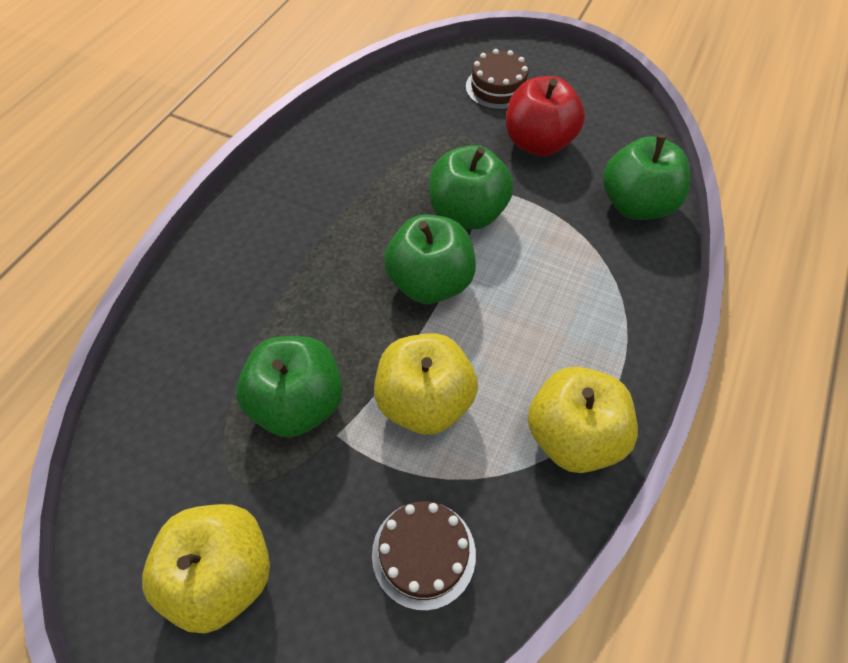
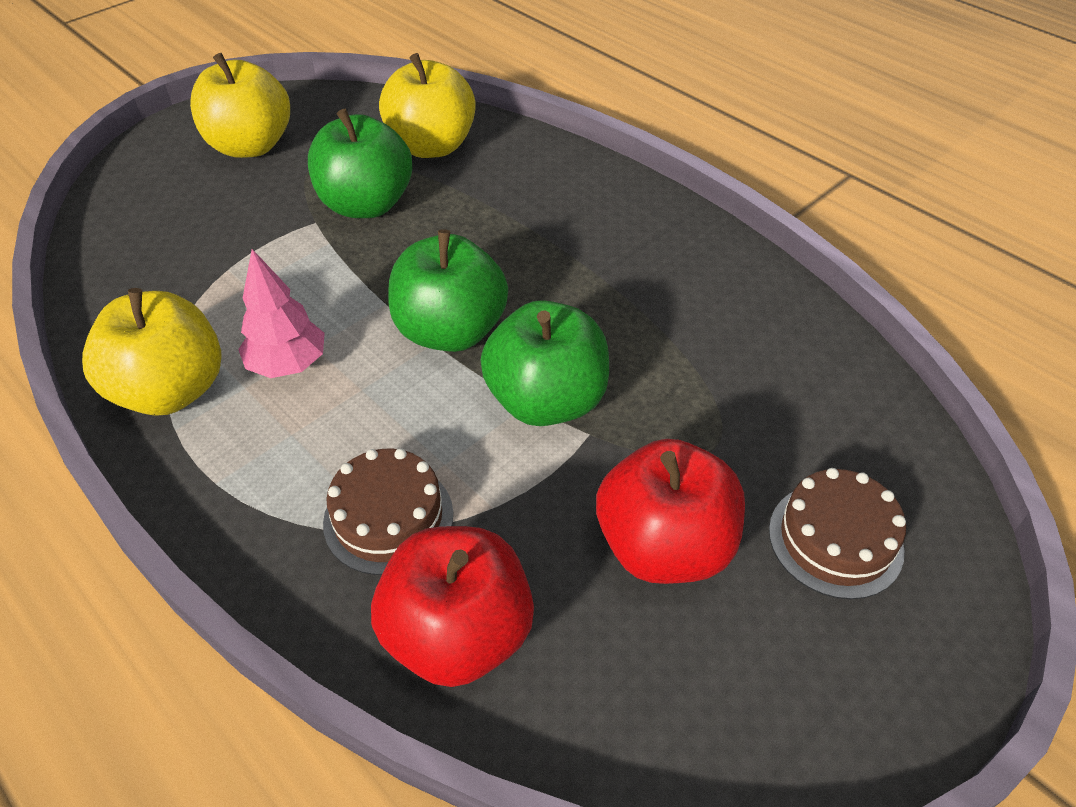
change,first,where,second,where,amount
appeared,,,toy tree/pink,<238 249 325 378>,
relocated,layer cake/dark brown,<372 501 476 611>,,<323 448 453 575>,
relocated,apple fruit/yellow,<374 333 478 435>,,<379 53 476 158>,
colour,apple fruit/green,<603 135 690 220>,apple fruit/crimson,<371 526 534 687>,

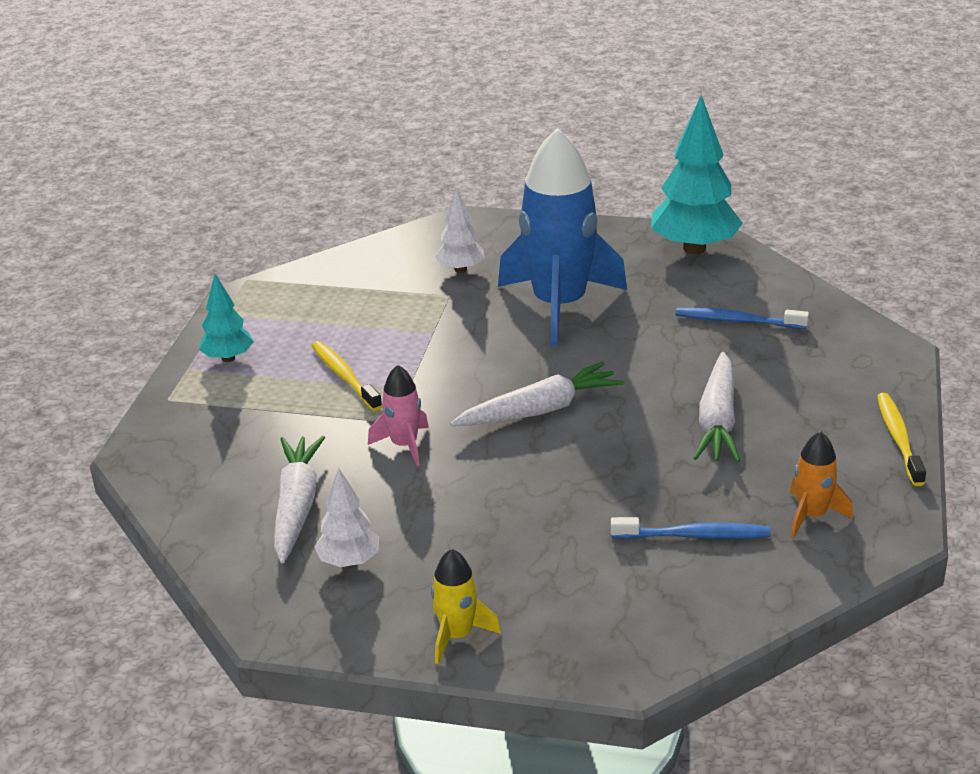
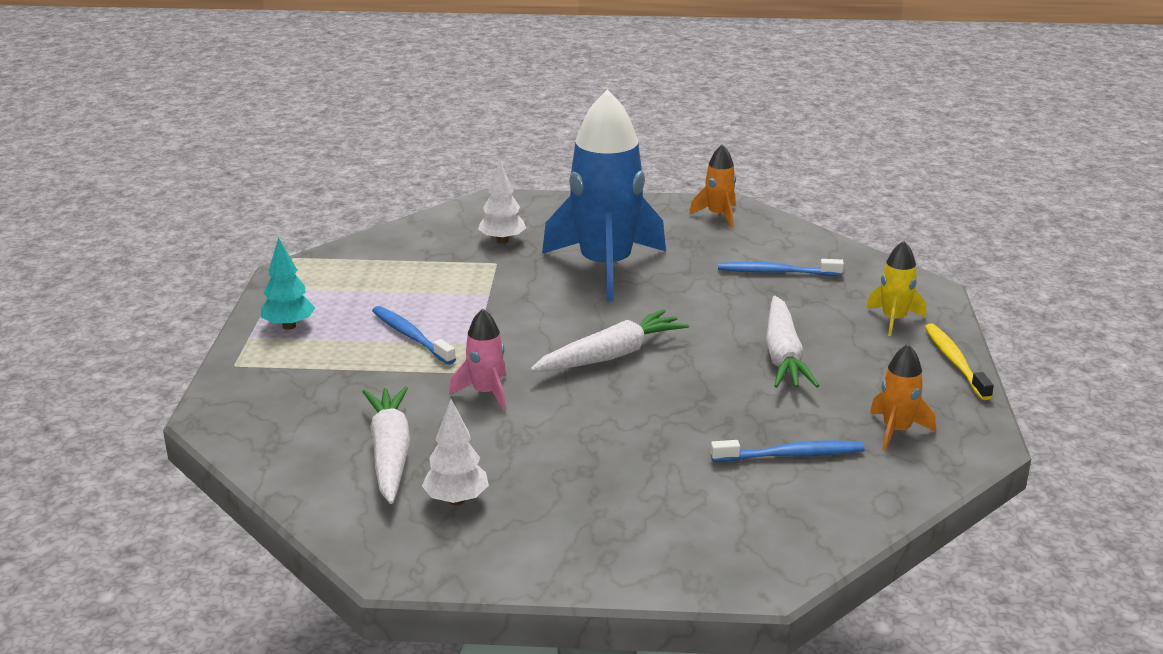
change,first,where,second,where,amount
relocated,rocket/yellow,<431 549 501 664>,,<866 241 926 336>,
exchanged,toy tree/turquoise,<651 95 743 254>,rocket/orange,<689 144 736 227>,
colour,tooth brush/yellow,<312 341 382 411>,tooth brush/royal blue,<372 306 456 365>,

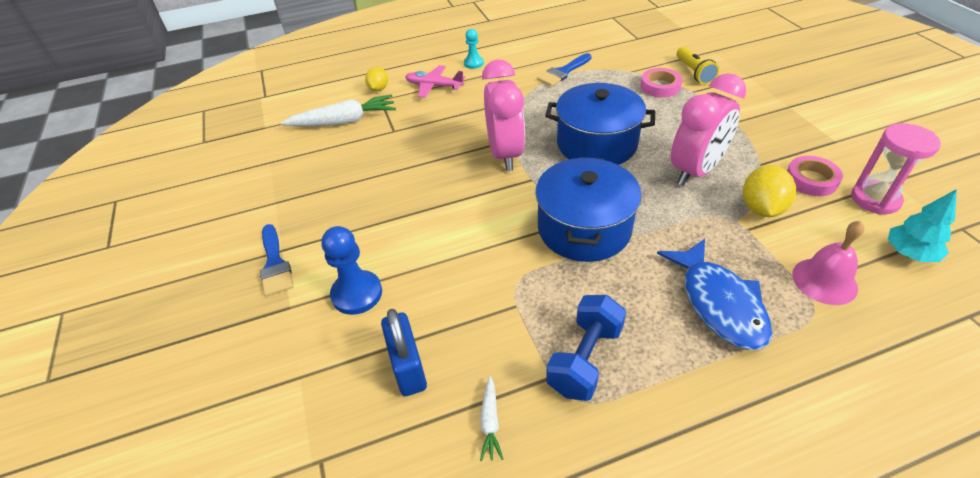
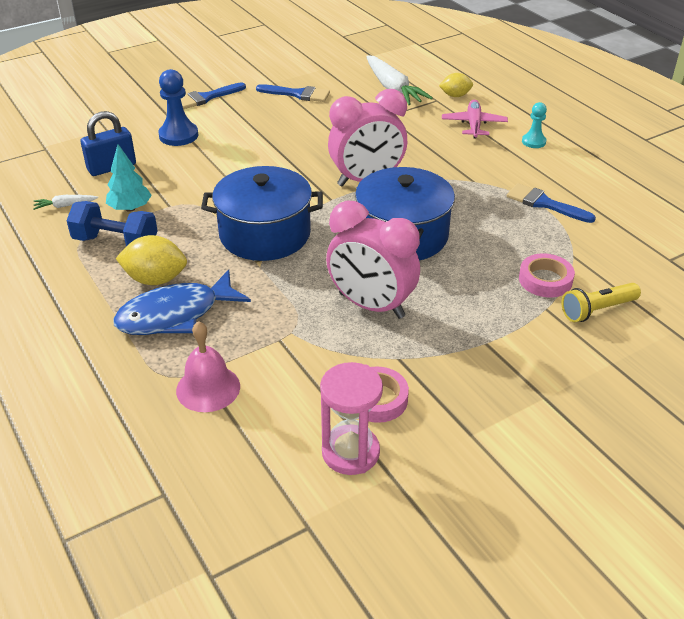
change,first,where,second,where,amount
appeared,,,paint brush/royal blue,<256 84 330 102>,
relocated,lemon/yellow,<743 165 796 217>,,<115 235 187 285>,
relocated,toy tree/turquoise,<888 189 957 262>,,<106 144 152 212>,

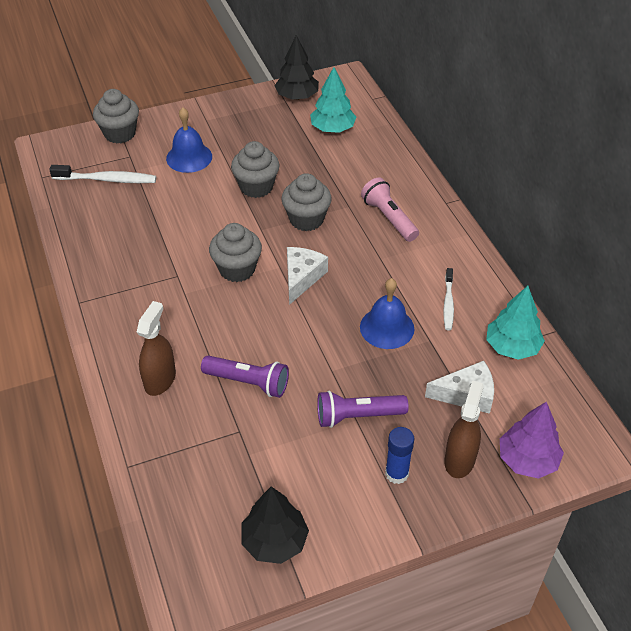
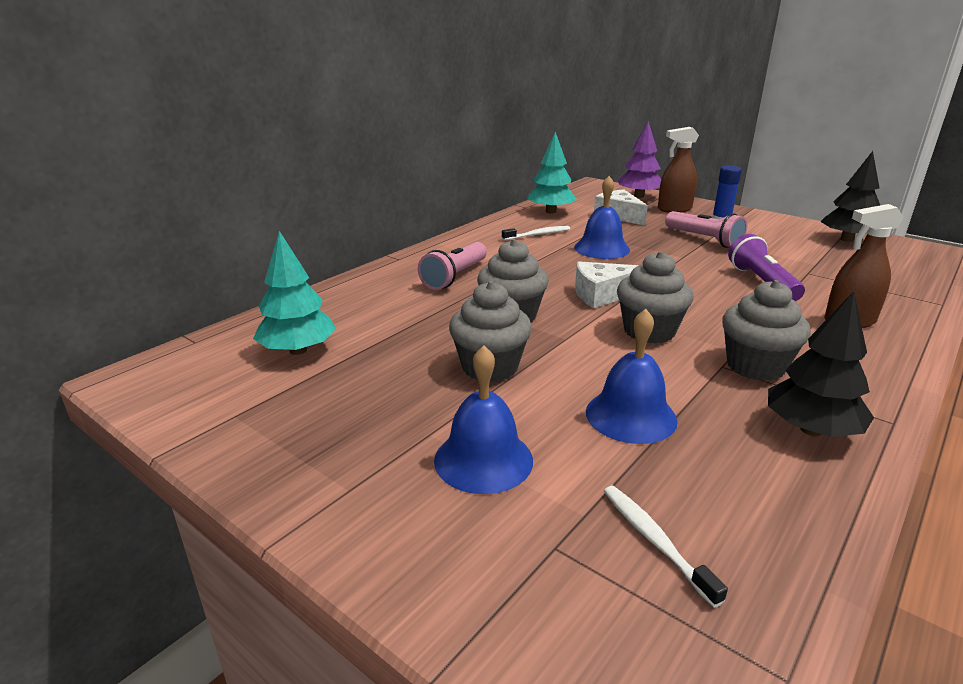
change,first,where,second,where,amount
appeared,,,bell/royal blue,<586 309 678 444>,
relocated,muffin/gray,<93 89 139 143>,,<722 280 811 381>,
relocated,toy tree/black,<274 35 319 100>,,<768 291 874 437>,
colour,pocket torch/royal purple,<317 391 409 428>,pocket torch/pink,<665 211 747 248>,
size,tooth brush/pure white,<49 165 156 183>,,<604 486 728 607>,x0.64

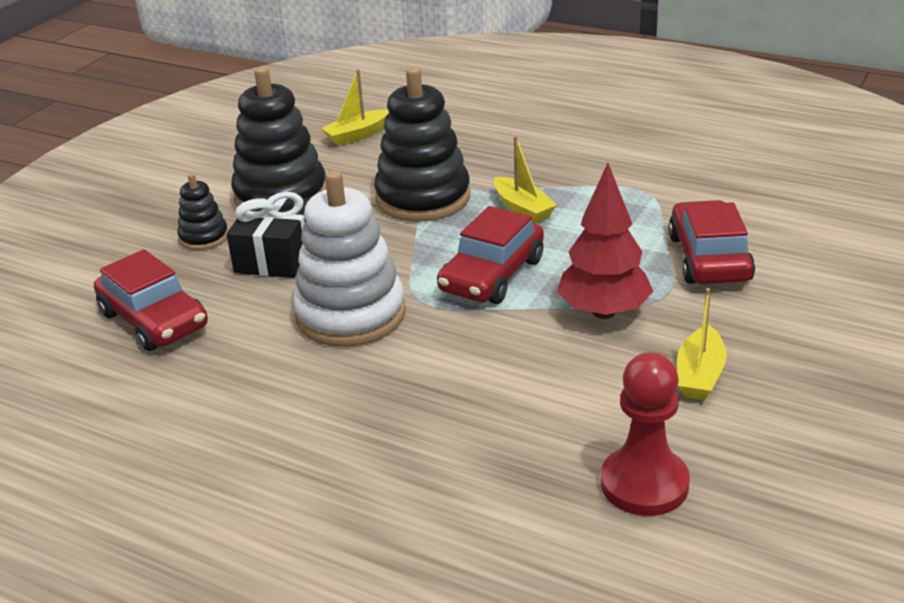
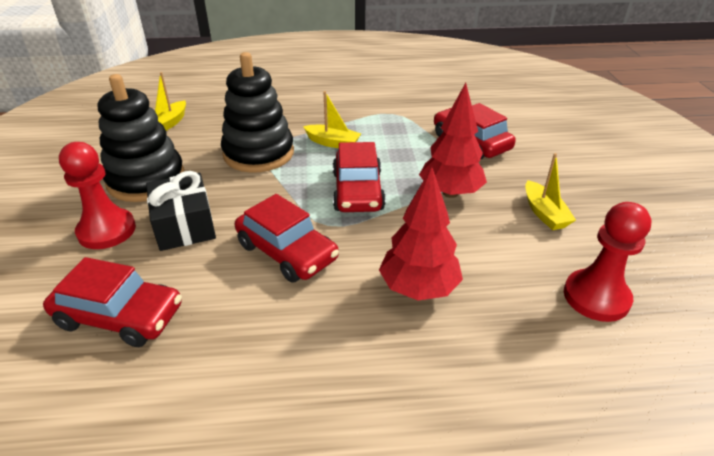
change,first,where,second,where,amount
appeared,,,toy tree/crimson,<379 167 463 300>,
exchanged,stacking toy/black,<177 173 228 250>,chess pawn/crimson,<59 142 136 249>,
exchanged,stacking toy/pure white,<293 170 406 347>,automobile/crimson,<235 194 339 282>,

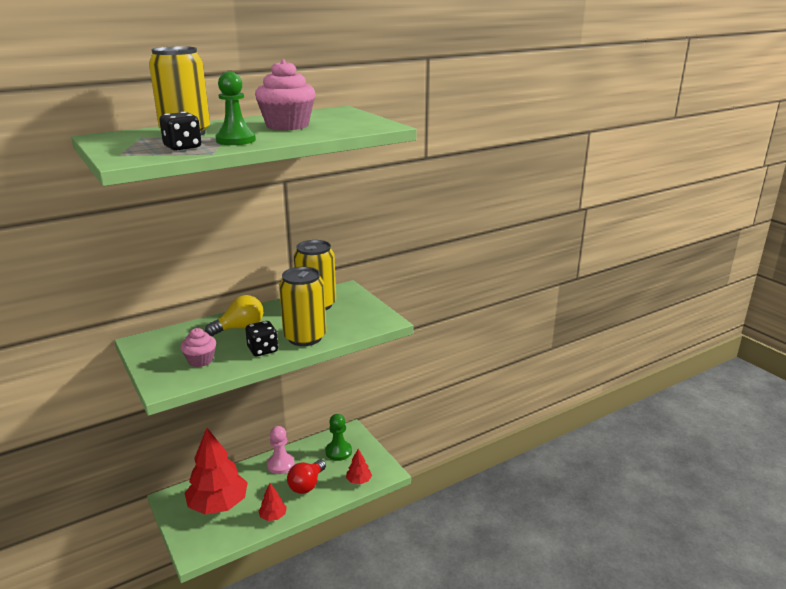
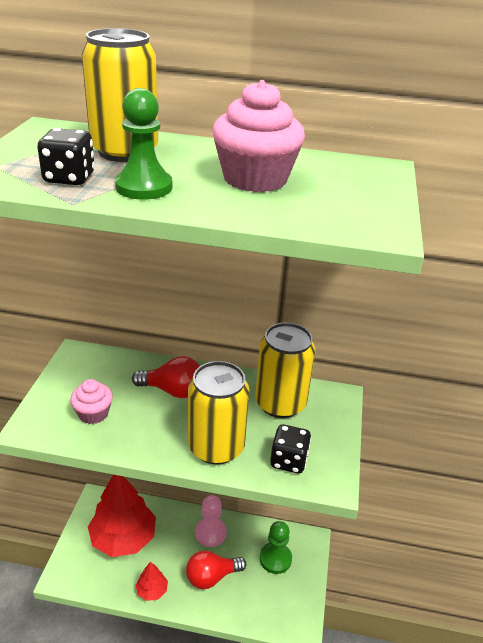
change,first,where,second,where,amount
missing,toy tree/crimson,<346 449 372 484>,,,
relocated,game die/black,<245 321 278 356>,,<270 424 311 474>,
colour,lightbulb/yellow,<205 295 263 336>,lightbulb/crimson,<132 356 200 398>,

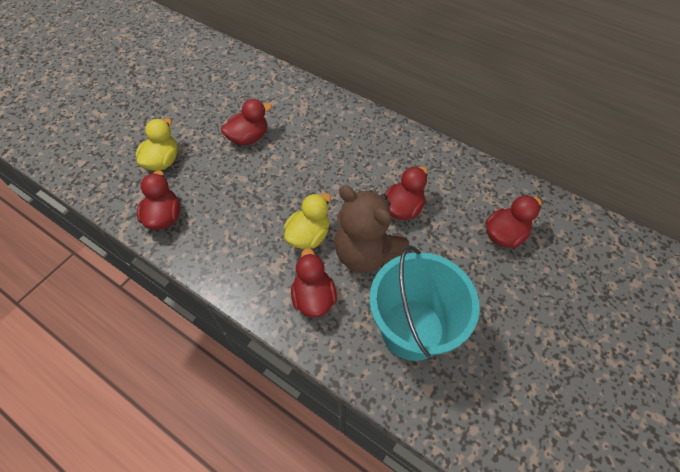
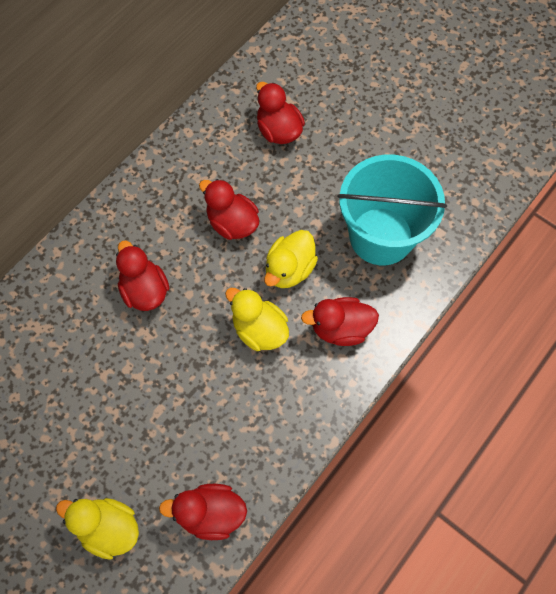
change,first,where,second,where,amount
relocated,rubber duck/crimson,<221 99 272 145>,,<116 240 170 311>,
exchanged,teddy bear/dark brown,<334 185 409 273>,rubber duck/yellow,<264 230 318 288>,

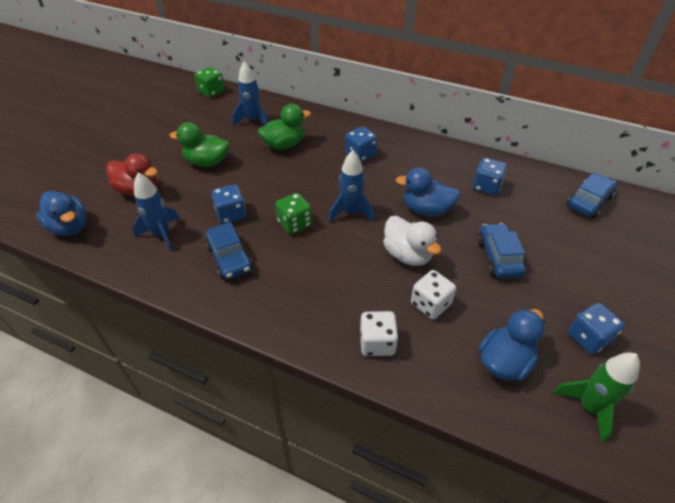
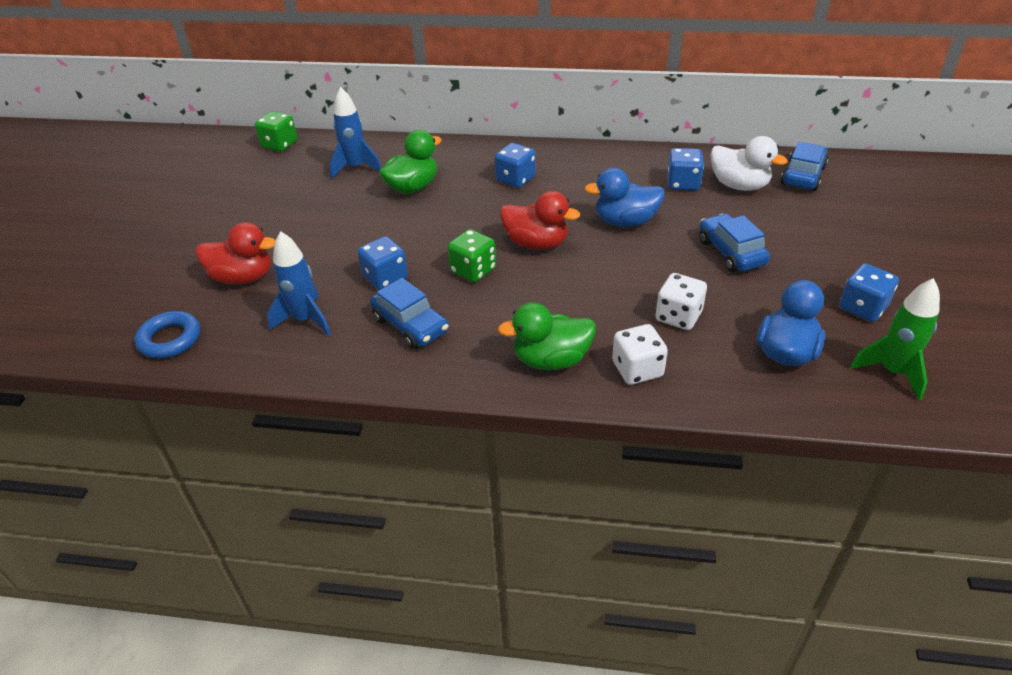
change,first,where,second,where,amount
relocated,rubber duck/green,<170 122 229 167>,,<498 302 596 370>,
relocated,rubber duck/pure white,<383 216 441 266>,,<710 136 788 191>,
exchanged,rubber duck/royal blue,<36 191 86 236>,ring/royal blue,<135 311 200 358>,
exchanged,rocket/royal blue,<328 150 374 222>,rubber duck/crimson,<500 191 580 249>,

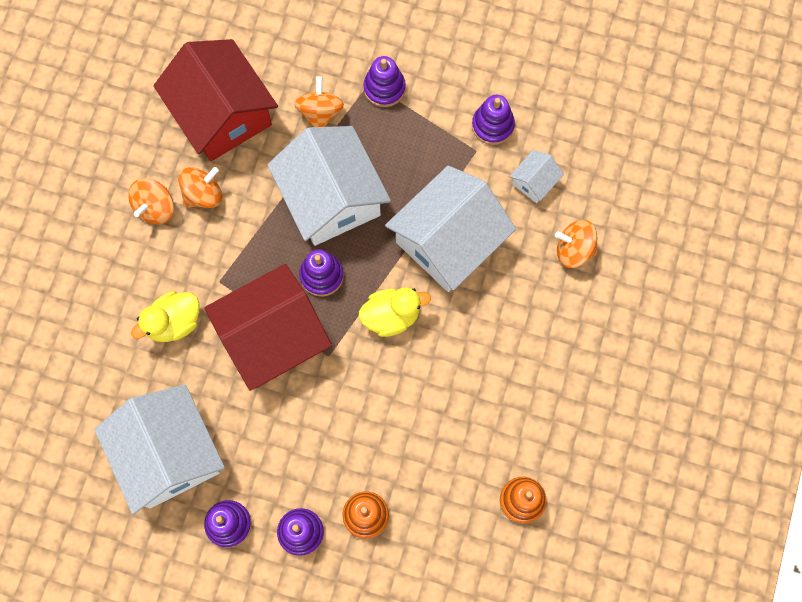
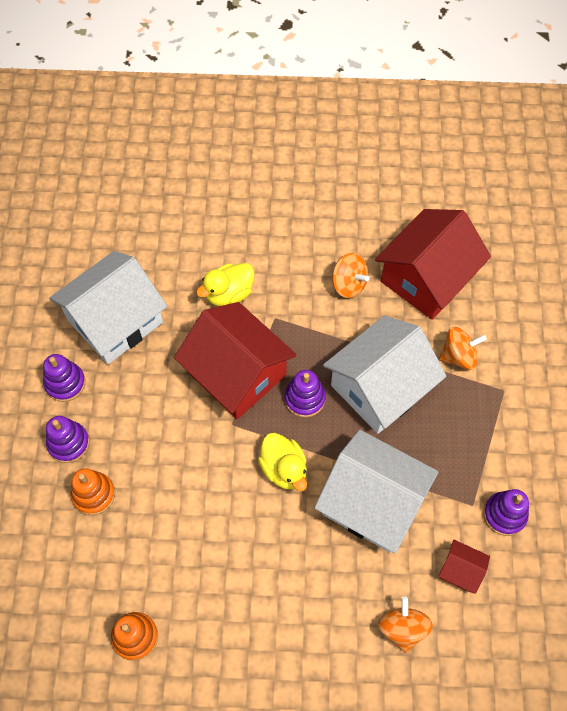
change,first,where,second,where,amount
missing,whirligig/orange,<128 178 174 224>,,,
missing,stacking toy/royal purple,<363 56 406 107>,,,
colour,house/pure white,<509 150 564 203>,house/crimson,<439 540 490 594>,
spun,rubber duck/yellow,<131 291 199 342>,,<196 263 254 306>,75 degrees counterclockwise

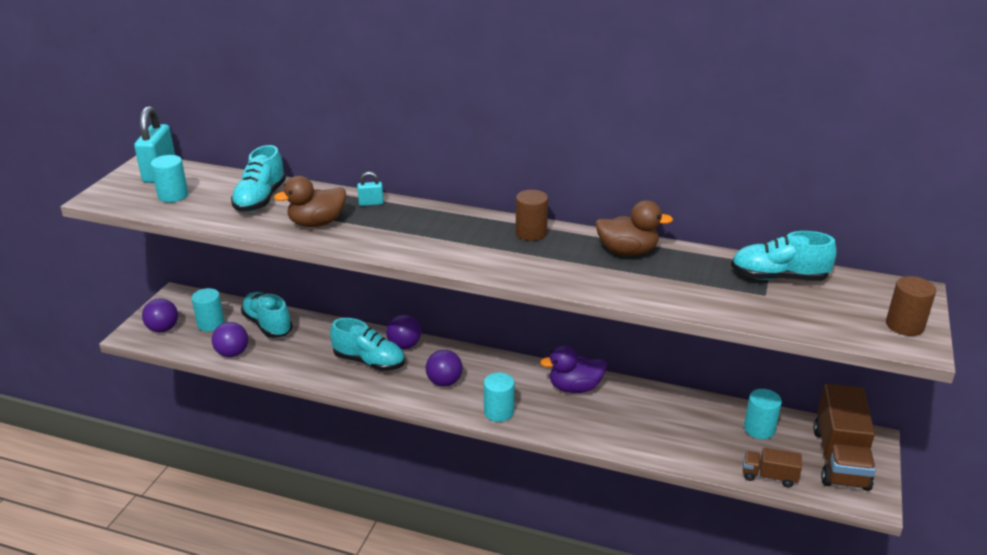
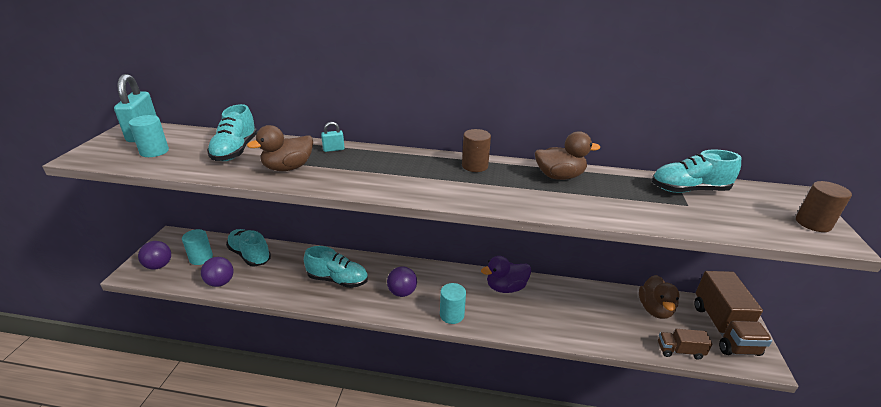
change,first,where,second,where,amount
missing,sphere/royal purple,<386 314 421 349>,,,
exchanged,cylinder shape/turquoise,<744 389 782 439>,rubber duck/dark brown,<639 275 680 319>,

